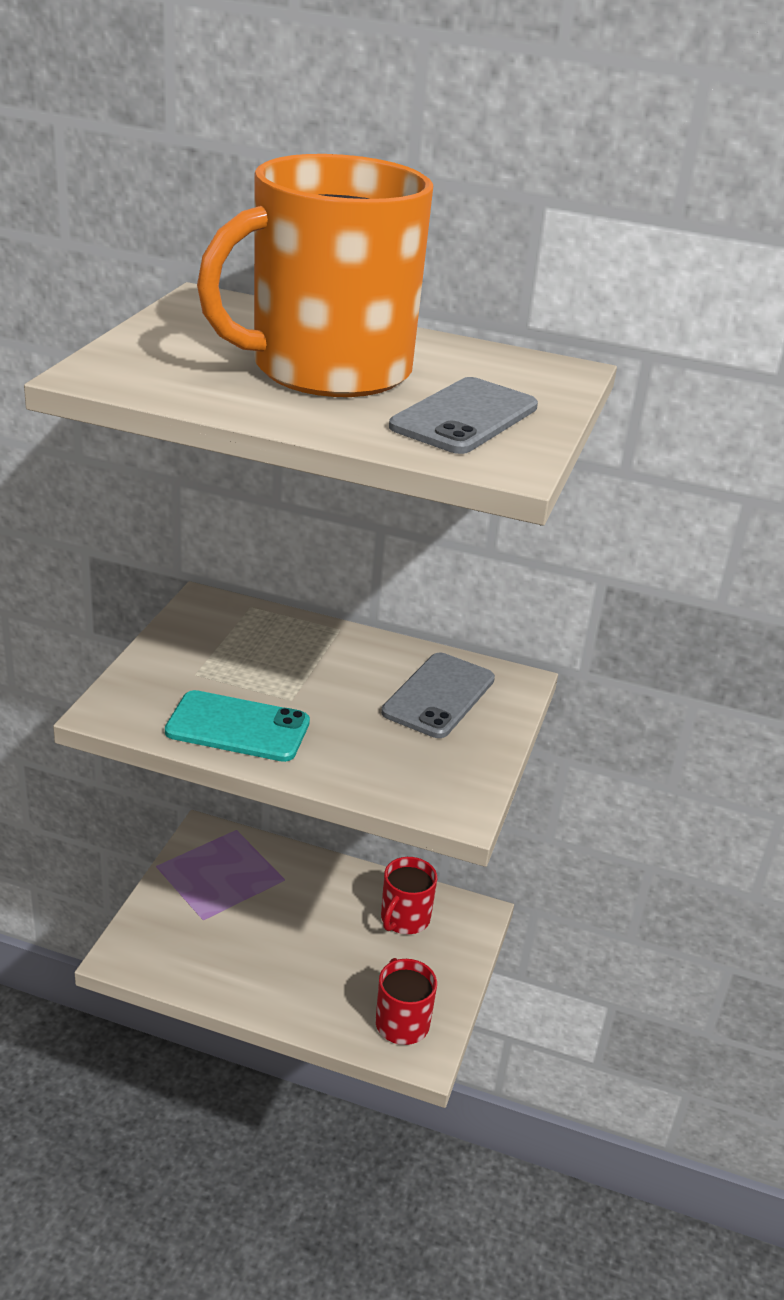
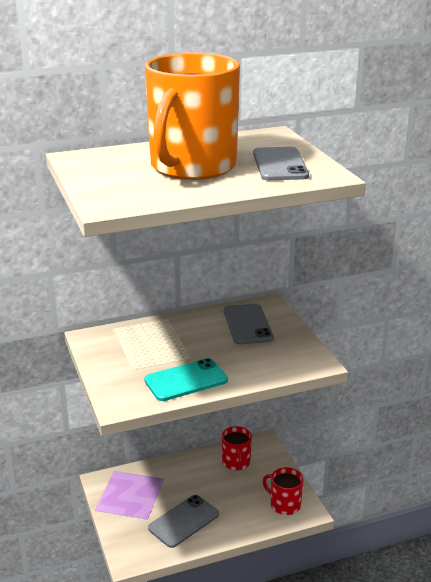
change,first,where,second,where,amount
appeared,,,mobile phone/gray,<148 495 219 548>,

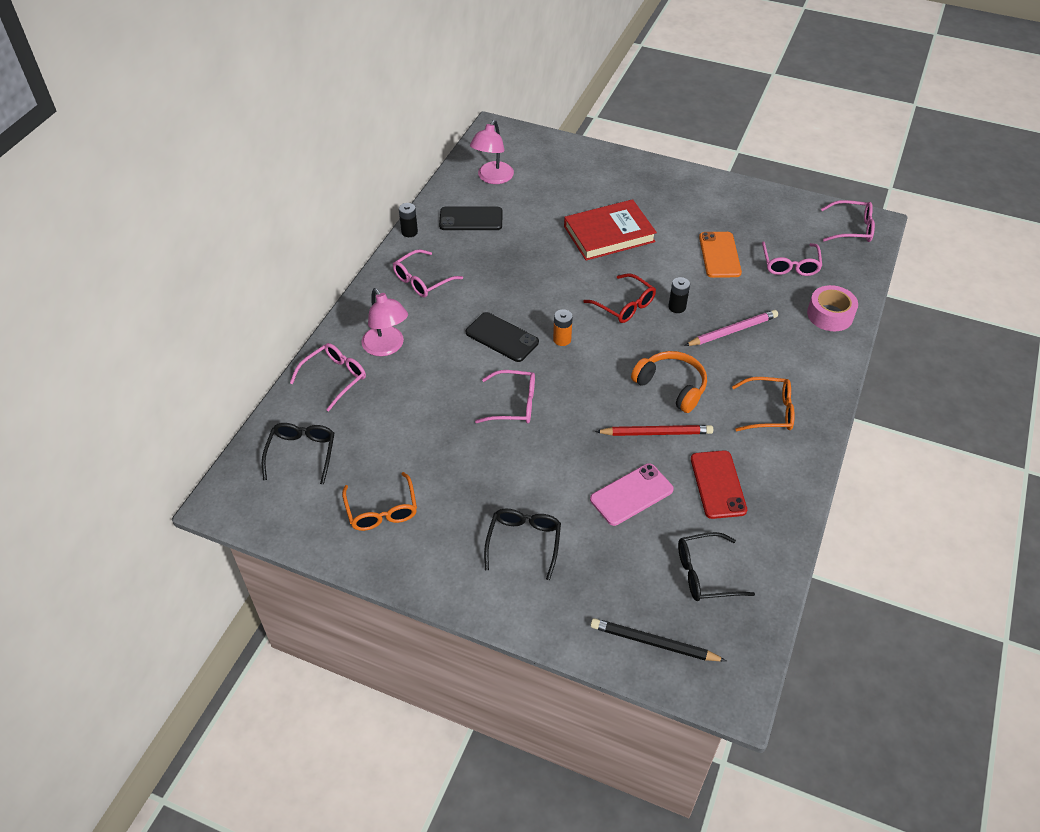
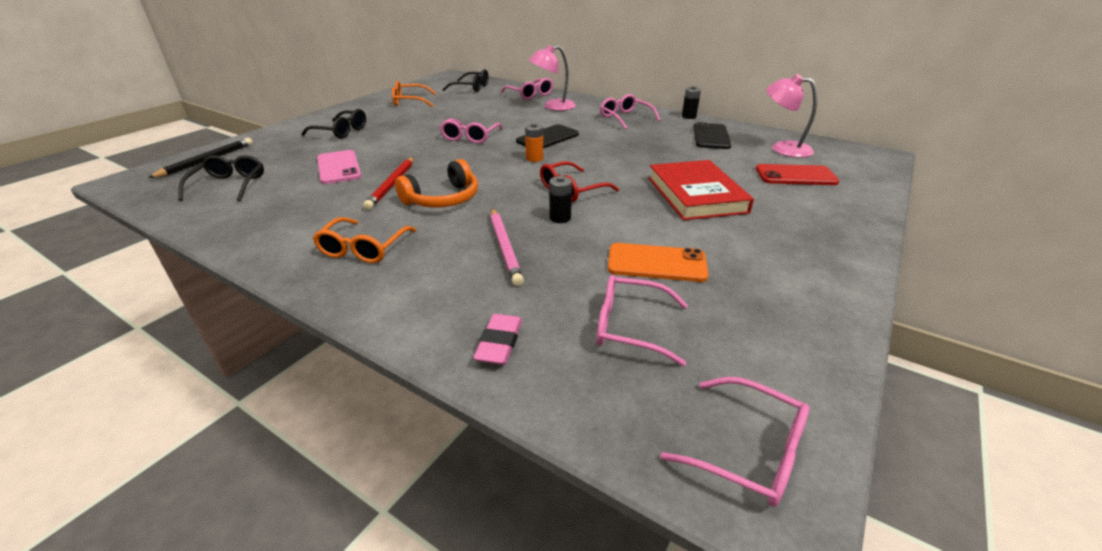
change,first,where,second,where,amount
relocated,mobile phone/crimson,<691 450 747 519>,,<756 164 839 185>,
exchanged,tape/pink,<807 285 858 331>,gum eraser/pink,<473 314 522 365>,
spun,eyeglasses/pink,<821 200 875 242>,,<660 377 810 507>,75 degrees counterclockwise

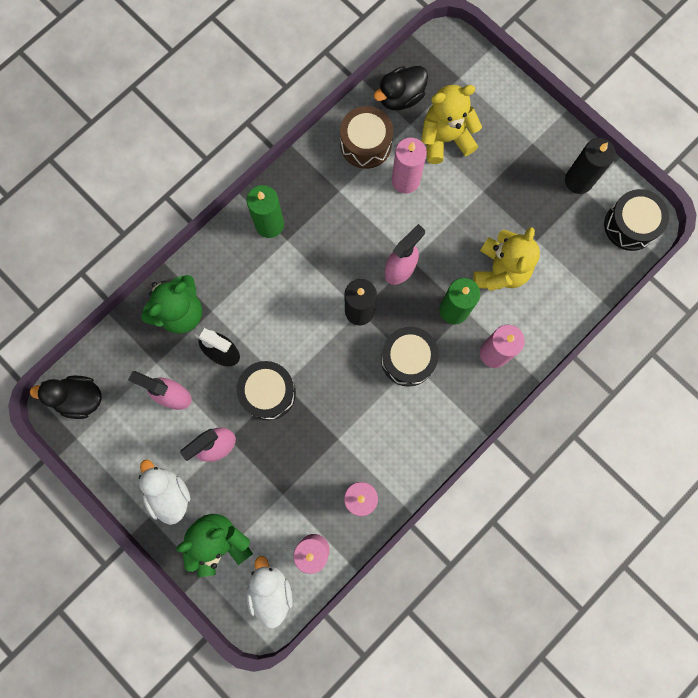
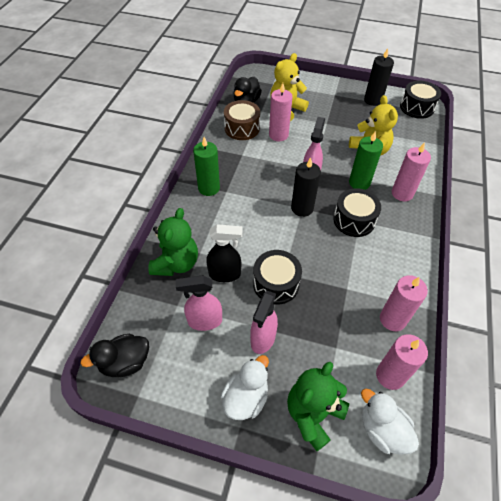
change,first,where,second,where,amount
spun,rubber duck/pure white,<139 460 190 525>,,<221 355 269 420>,90 degrees clockwise

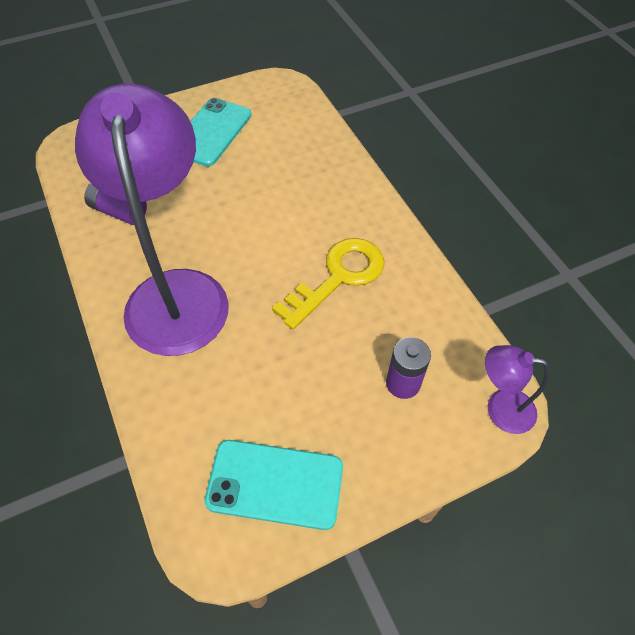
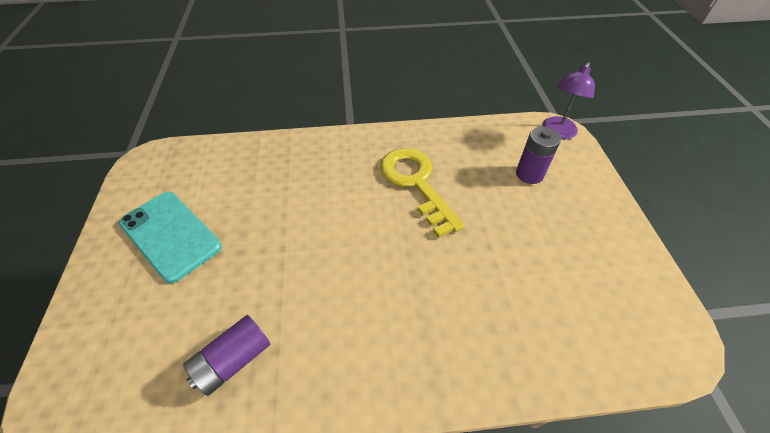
change,first,where,second,where,amount
missing,lamp/royal purple,<75 84 229 356>,,,
missing,mobile phone/turquoise,<205 440 343 530>,,,

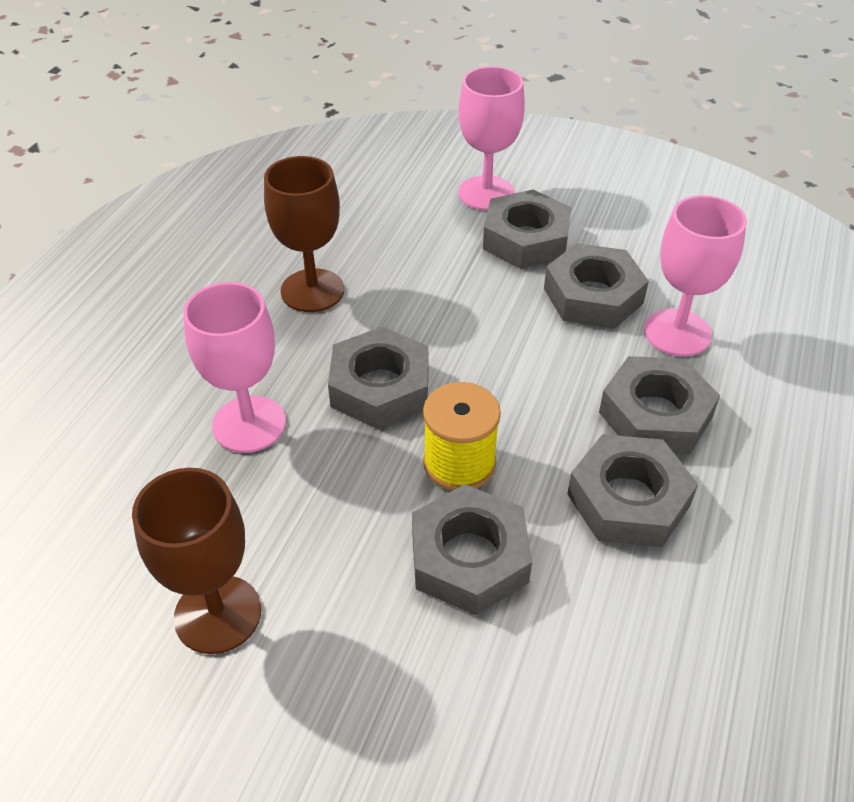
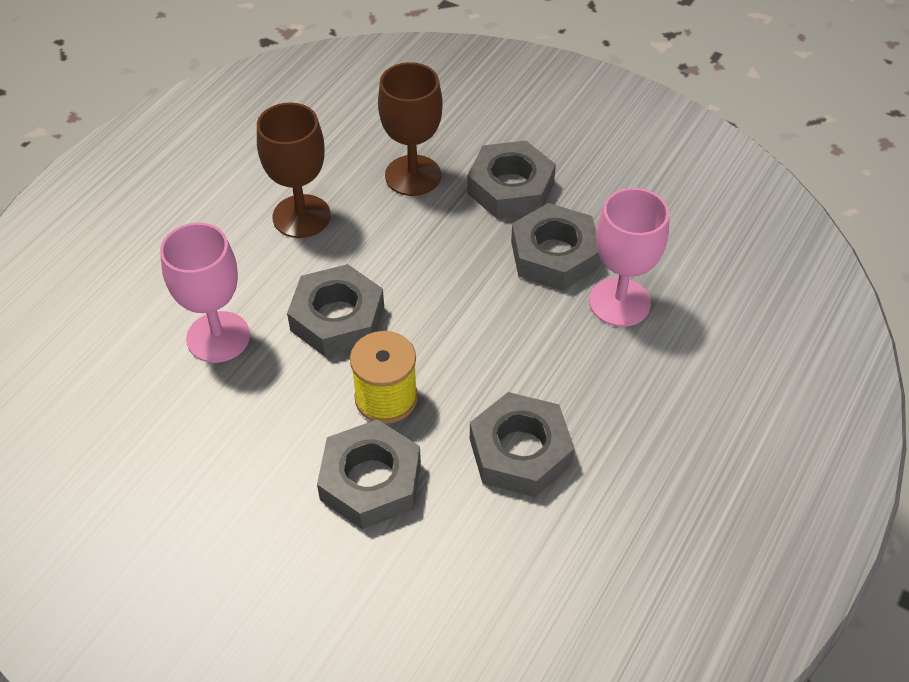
change,first,where,second,where,amount
missing,wine glass/pink,<458 66 525 211>,,,
missing,hexagon nut/gray,<599 356 720 454>,,,
relocated,wine glass/dark brown,<132 468 261 654>,,<378 62 443 196>,

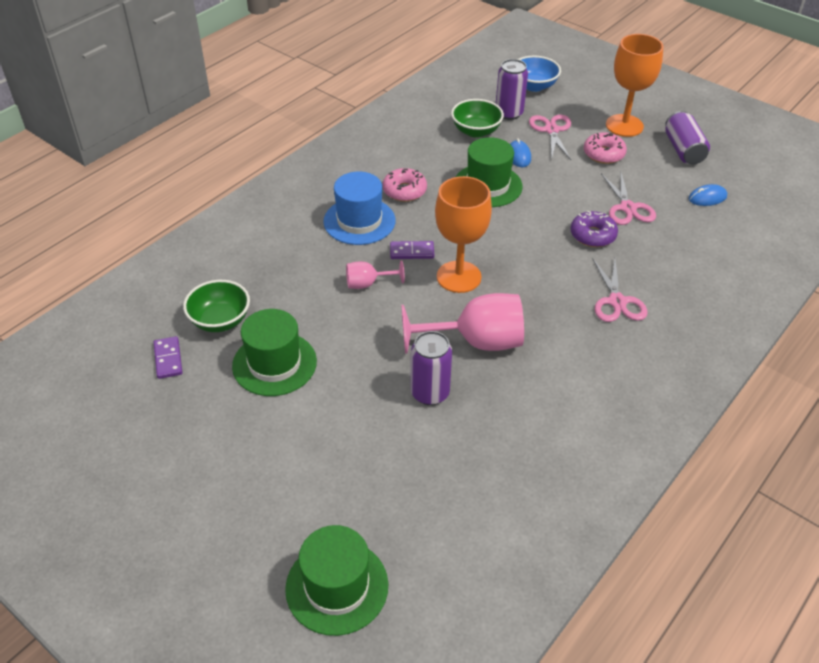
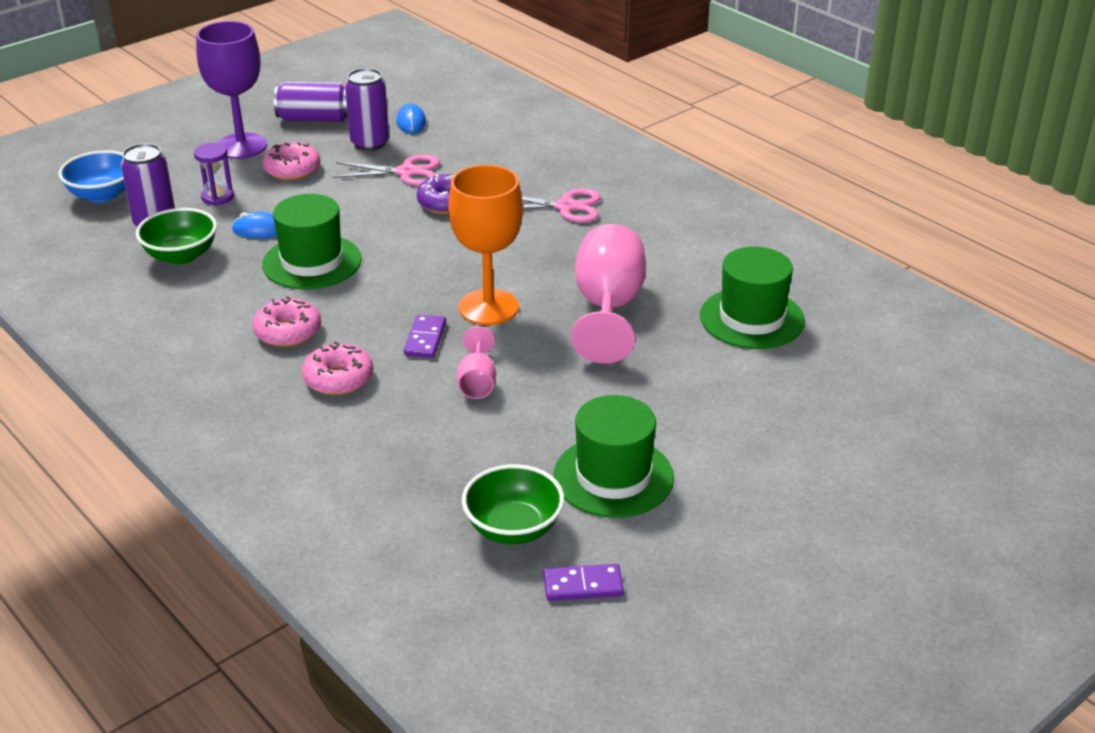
change,first,where,second,where,amount
relocated,top hat/green,<285 525 388 636>,,<700 247 805 349>,
relocated,soda can/royal purple,<410 331 452 405>,,<345 68 390 151>,
exchanged,top hat/royal blue,<323 172 395 245>,doughnut/pink,<302 341 373 395>,
exchanged,pair of scissors/pink,<529 115 571 160>,sandglass/royal purple,<194 143 234 206>,
colour,wine glass/orange,<606 34 664 137>,wine glass/royal purple,<196 21 267 159>,

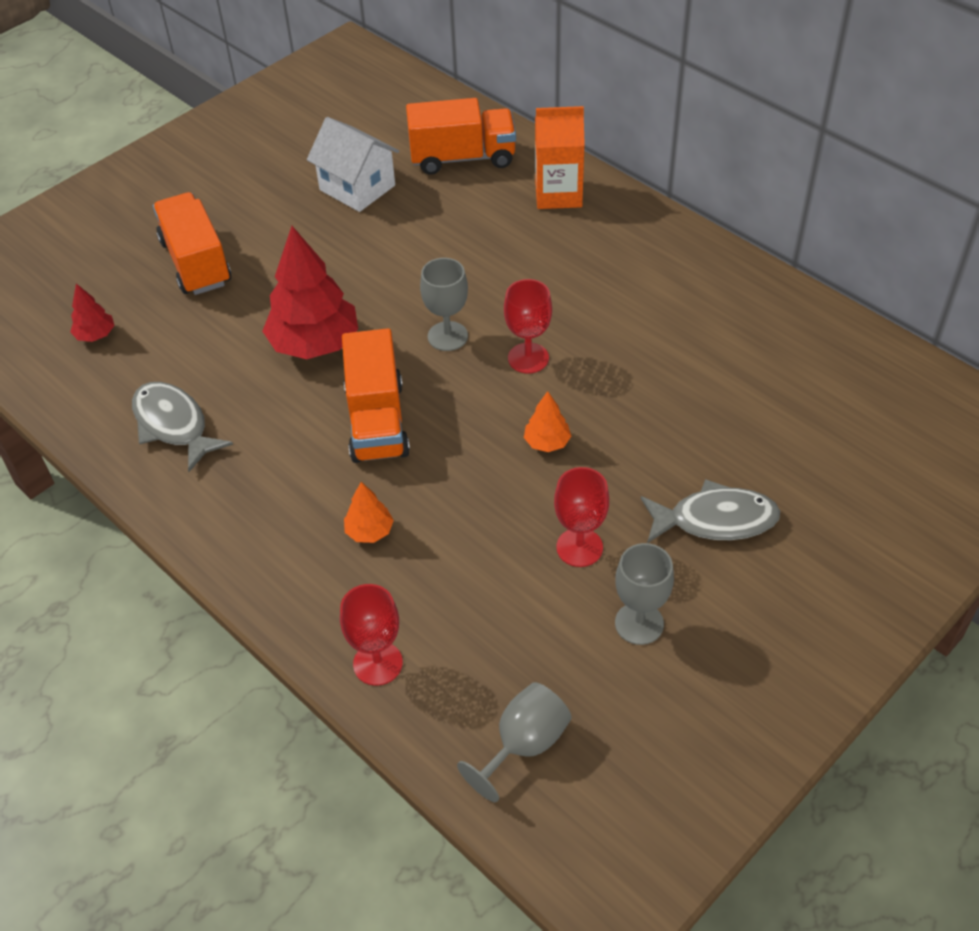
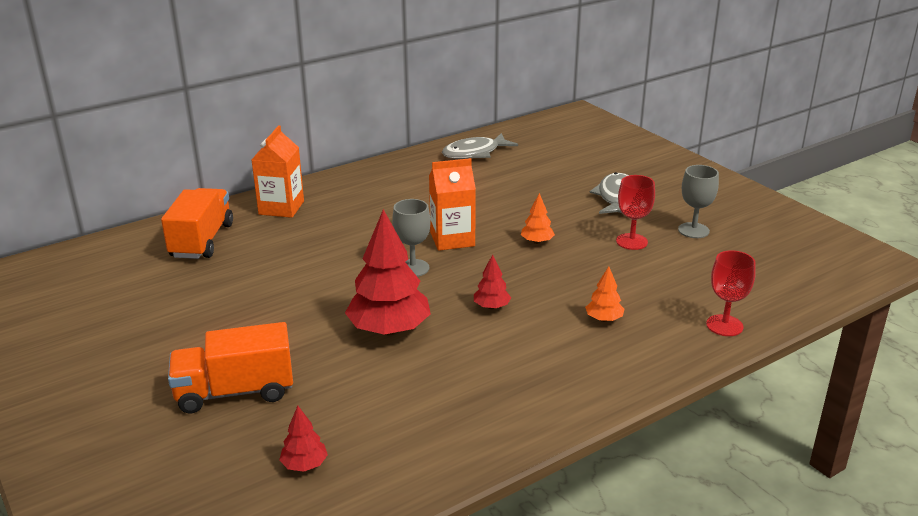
change,first,where,second,where,amount
missing,house/pure white,<307 117 399 212>,,,
missing,wine glass/gray,<457 682 572 802>,,,
relocated,toy fish/gray,<132 382 233 472>,,<442 133 518 159>,
exchanged,truck/orange,<342 328 410 463>,toy tree/crimson,<474 254 511 309>,
exchanged,wine glass/crimson,<504 279 552 373>,juice carton/orange,<429 158 476 251>,

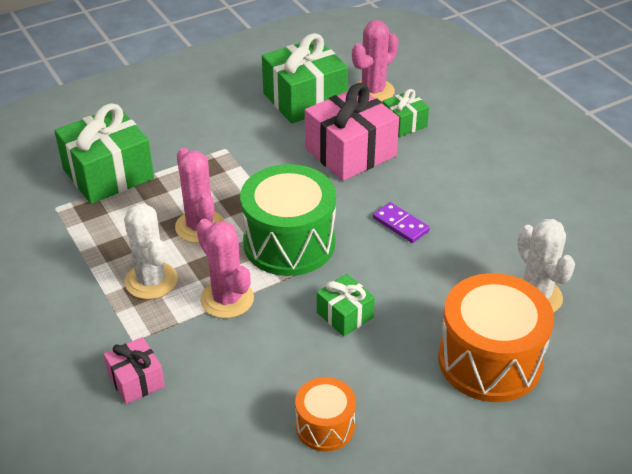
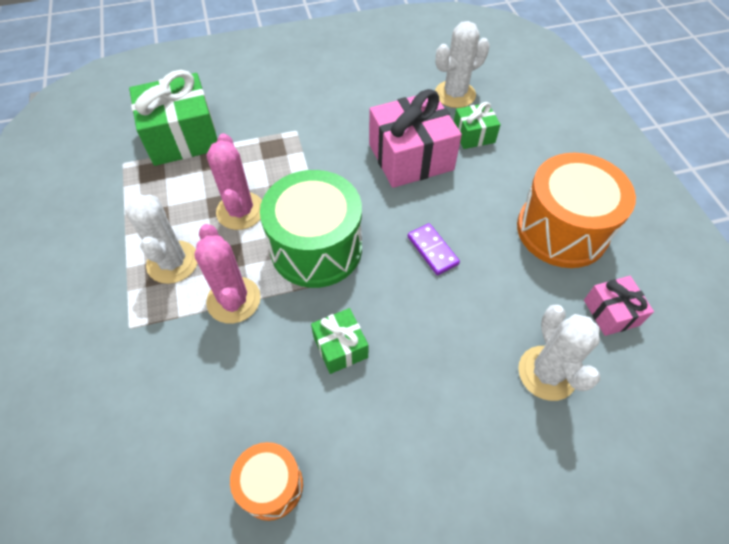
change,first,where,second,where,amount
missing,gift/green,<262 33 348 124>,,,
relocated,gift/pink,<104 337 165 404>,,<584 276 654 336>,
relocated,snare drum/orange,<438 273 554 402>,,<517 153 636 268>,
colour,prickly plant/pink,<352 20 399 102>,prickly plant/pure white,<435 21 490 108>,

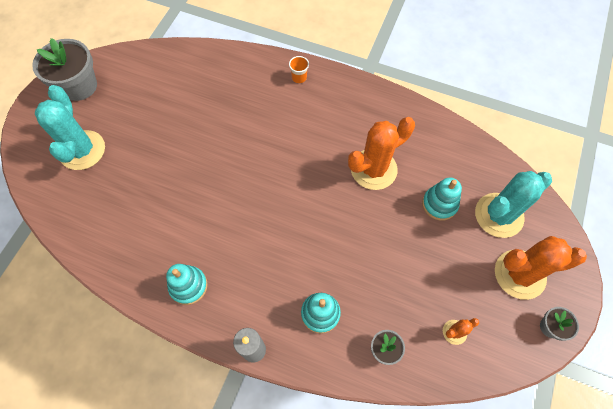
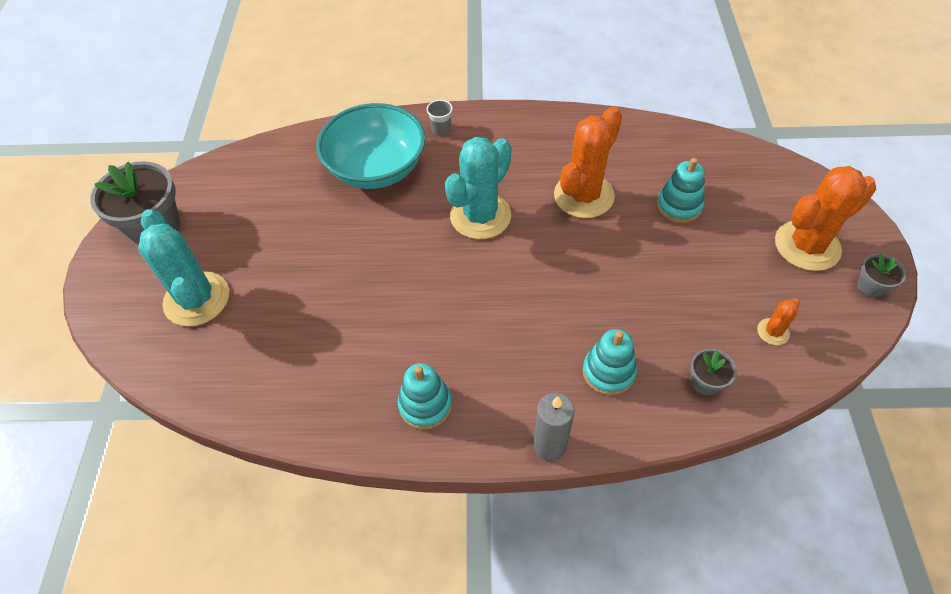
change,first,where,second,where,amount
appeared,,,bowl/turquoise,<316 103 426 189>,
relocated,prickly plant/turquoise,<475 171 552 238>,,<445 137 511 239>,
colour,cup/orange,<289 56 309 83>,cup/gray,<426 100 453 135>,

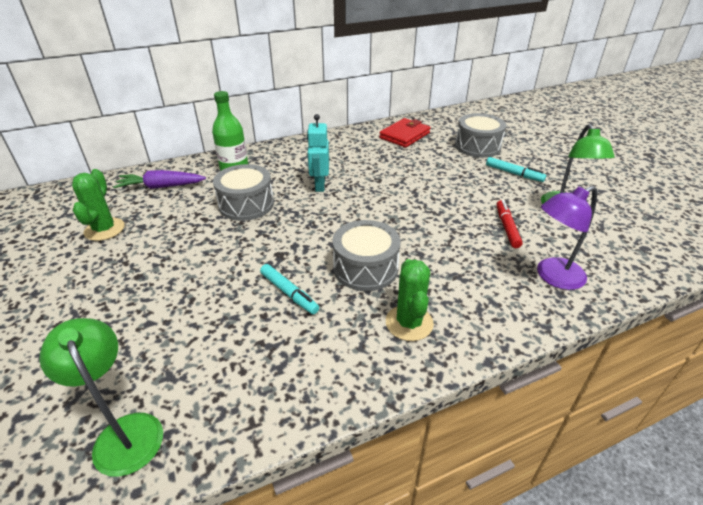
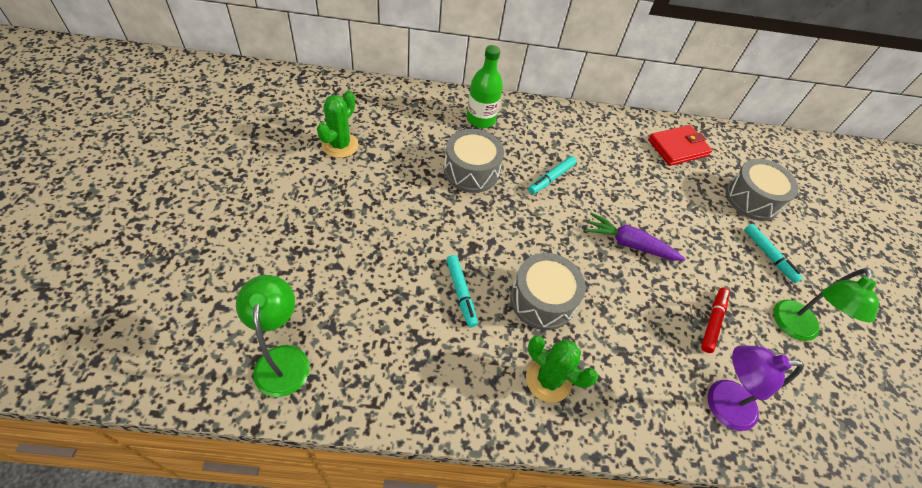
change,first,where,second,where,amount
relocated,root vegetable/royal purple,<113 170 206 189>,,<585 212 686 261>,
exchanged,robot figure/turquoise,<307 114 329 192>,felt pen/turquoise,<528 156 576 194>,
spun,prickly plant/green,<386 259 434 341>,,<526 336 598 403>,75 degrees counterclockwise

